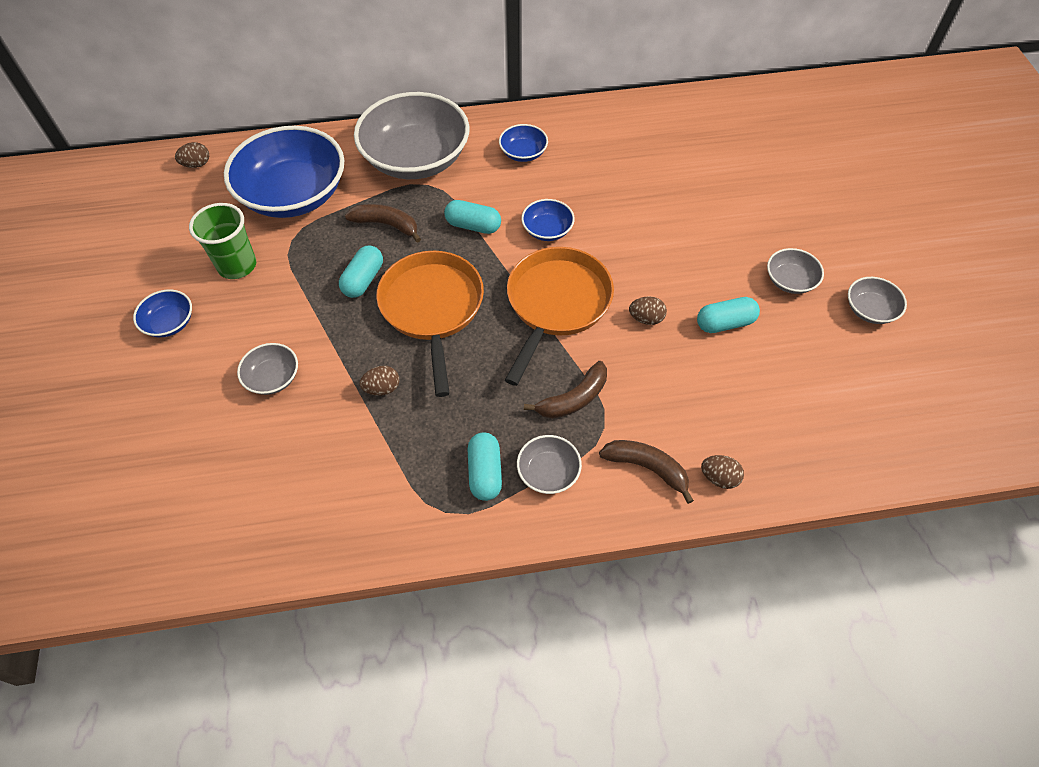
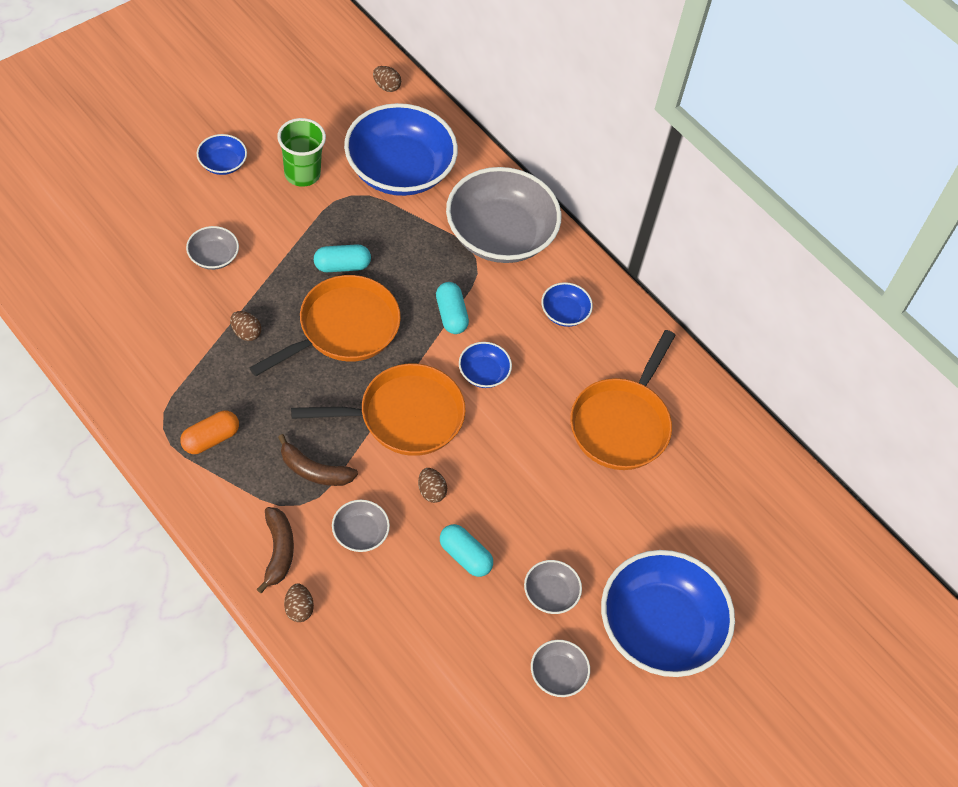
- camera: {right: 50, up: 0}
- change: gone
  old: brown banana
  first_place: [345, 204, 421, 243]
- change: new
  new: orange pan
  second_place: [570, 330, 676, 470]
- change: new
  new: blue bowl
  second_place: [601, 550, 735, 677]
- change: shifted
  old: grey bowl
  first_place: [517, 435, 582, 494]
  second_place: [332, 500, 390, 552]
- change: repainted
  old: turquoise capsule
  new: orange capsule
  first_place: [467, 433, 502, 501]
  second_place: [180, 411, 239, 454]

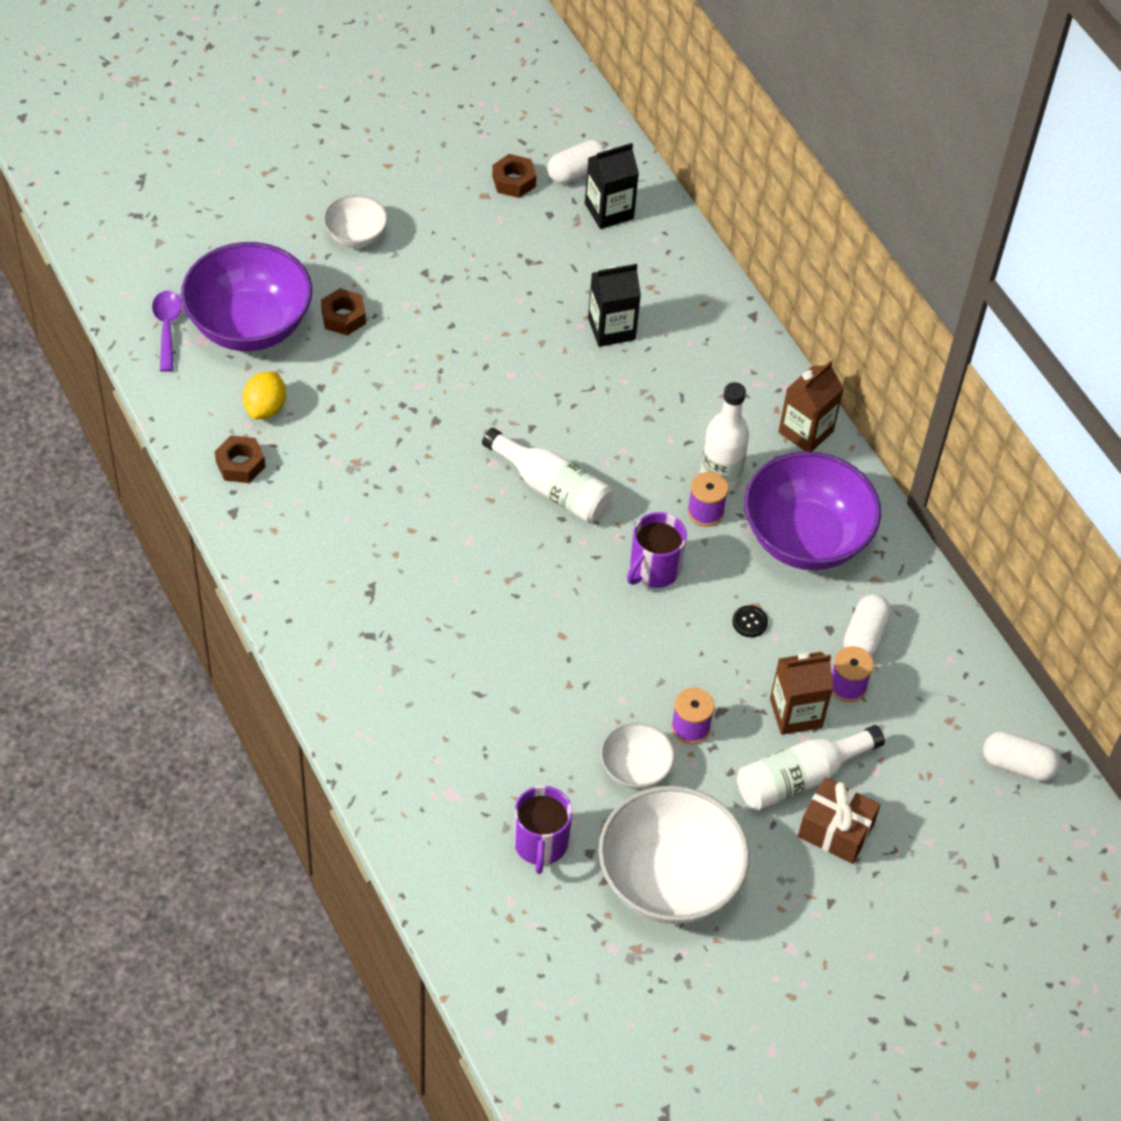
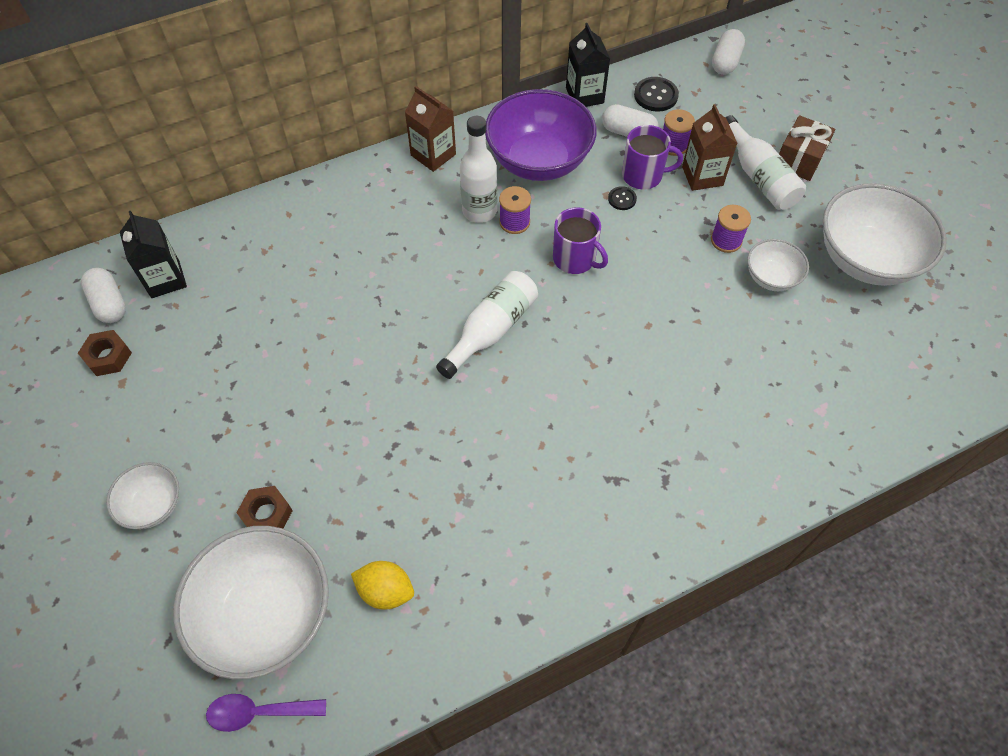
- camera: {right: -85, up: 5}
- change: gone
  old: brown nut
  first_place: [215, 435, 265, 483]
- change: new
  new: black button
  second_place: [634, 77, 679, 112]
- change: shifted
  old: purple mug
  first_place: [514, 786, 573, 874]
  second_place: [622, 125, 683, 189]
- change: shifted
  old: black carton
  first_place: [588, 264, 641, 347]
  second_place: [566, 23, 610, 107]
- change: repainted
  old: purple bowl
  new: white bowl
  first_place: [181, 242, 312, 351]
  second_place: [173, 526, 329, 679]

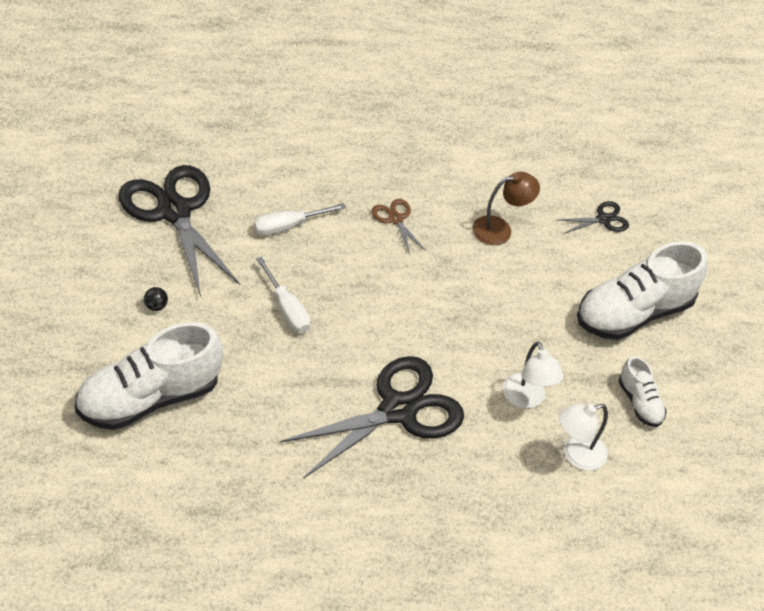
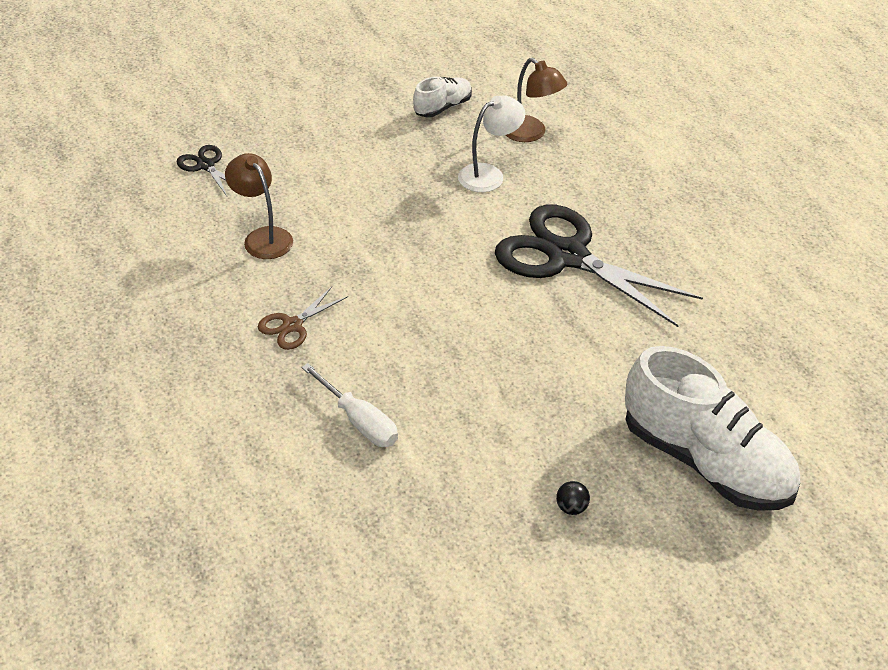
- camera: {right: -105, up: -5}
- change: gone
  old: black scissors
  first_place: [119, 165, 240, 297]
- change: gone
  old: white screwdriver
  first_place: [256, 257, 310, 333]
- change: gone
  old: white shoe
  first_place: [577, 241, 707, 340]
- change: repainted
  old: white lamp
  new: brown lamp
  first_place: [559, 404, 608, 471]
  second_place: [506, 58, 567, 142]

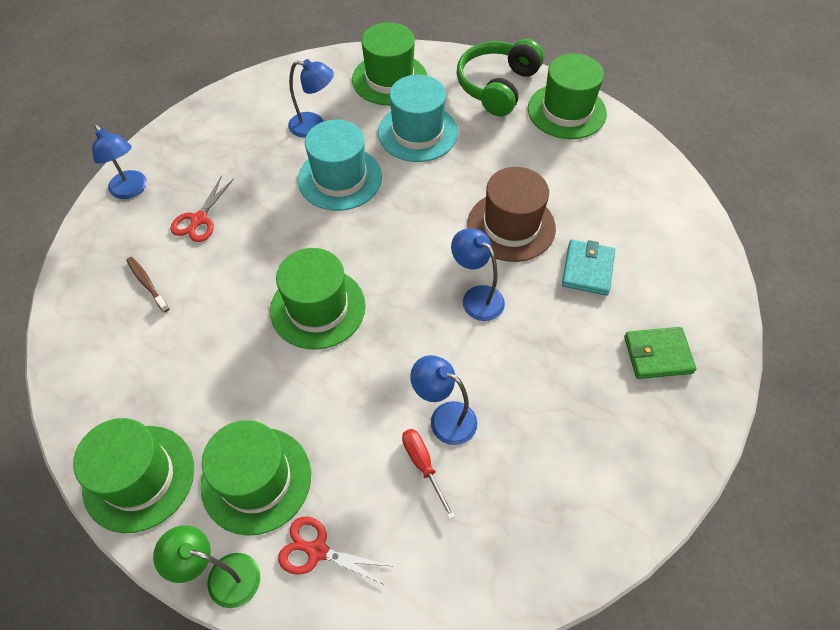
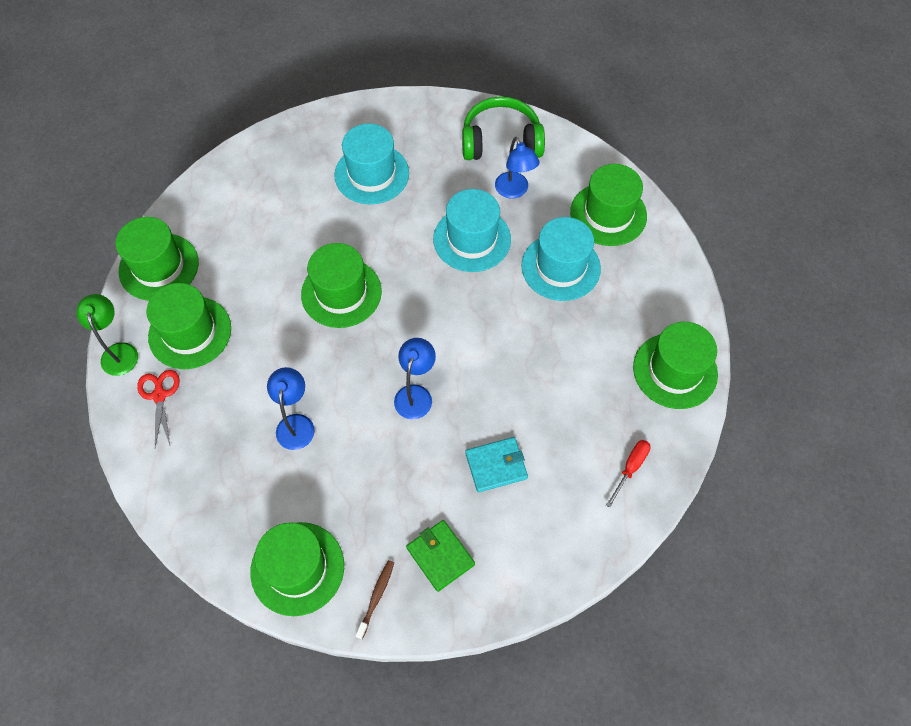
- camera: {right: 60, up: 5}
- change: gone
  old: blue lamp
  first_place: [92, 124, 147, 199]
- change: gone
  old: brown hat
  first_place: [467, 167, 556, 262]
- change: new
  new: green hat
  second_place: [250, 522, 344, 616]
- change: shifted
  old: brown toothbrush
  first_place: [126, 257, 170, 312]
  second_place: [356, 560, 394, 639]
- change: shifted
  old: red screwdriver
  first_place: [402, 429, 455, 519]
  second_place: [606, 440, 651, 508]
- change: shifted
  old: green headphones
  first_place: [457, 39, 544, 116]
  second_place: [462, 97, 545, 160]
- change: swapped
  old: red scissors
  new: turquoise hat
  first_place: [170, 176, 234, 242]
  second_place: [334, 124, 409, 204]

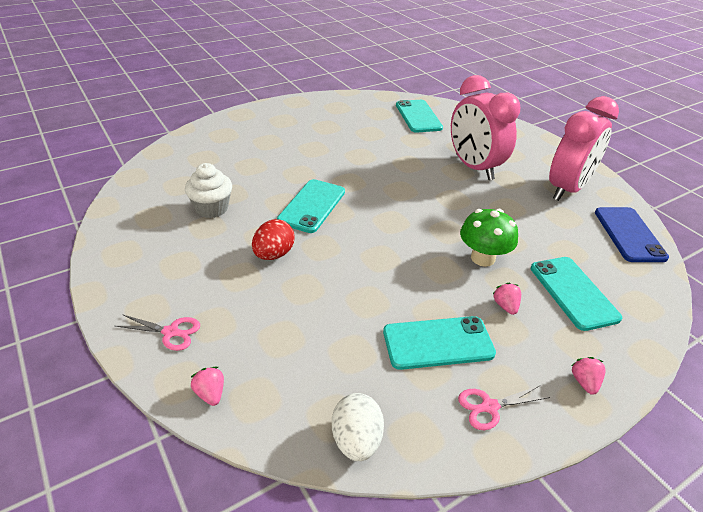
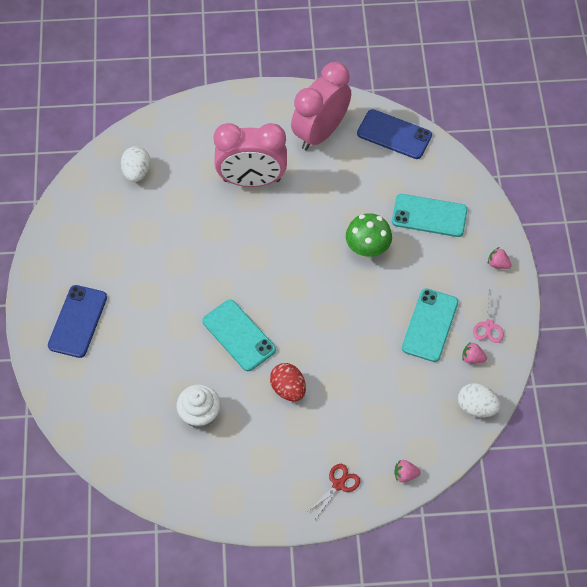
- camera: {right: -60, up: 20}
- change: new
  new: blue phone
  second_place: [48, 285, 107, 358]
- change: shifted
  old: pink strawberry
  first_place: [493, 283, 521, 315]
  second_place: [462, 342, 487, 364]
- change: swapped
  old: turquoise phone
  new: white egg
  first_place: [396, 100, 443, 133]
  second_place: [121, 146, 151, 182]
- change: repainted
  old: pink scissors
  new: red scissors
  first_place: [115, 314, 200, 351]
  second_place: [307, 464, 360, 519]
- change: rotated
  old: pink clock
  first_place: [549, 96, 619, 201]
  second_place: [291, 62, 351, 150]
  degrees: -120

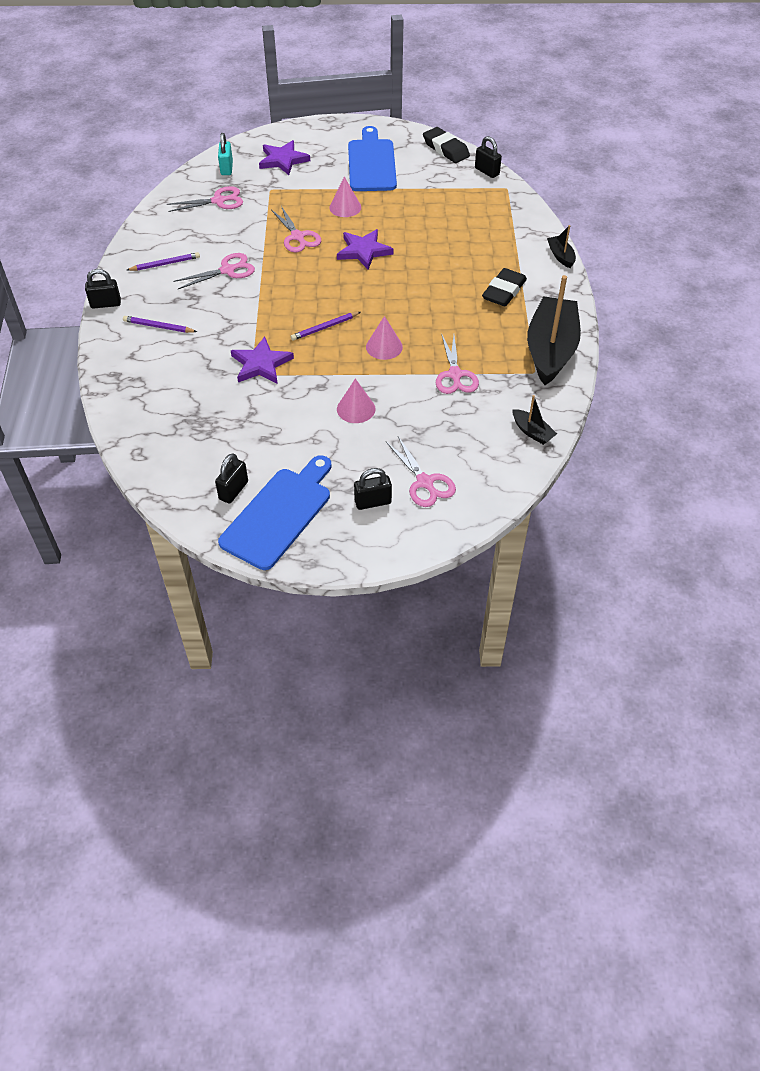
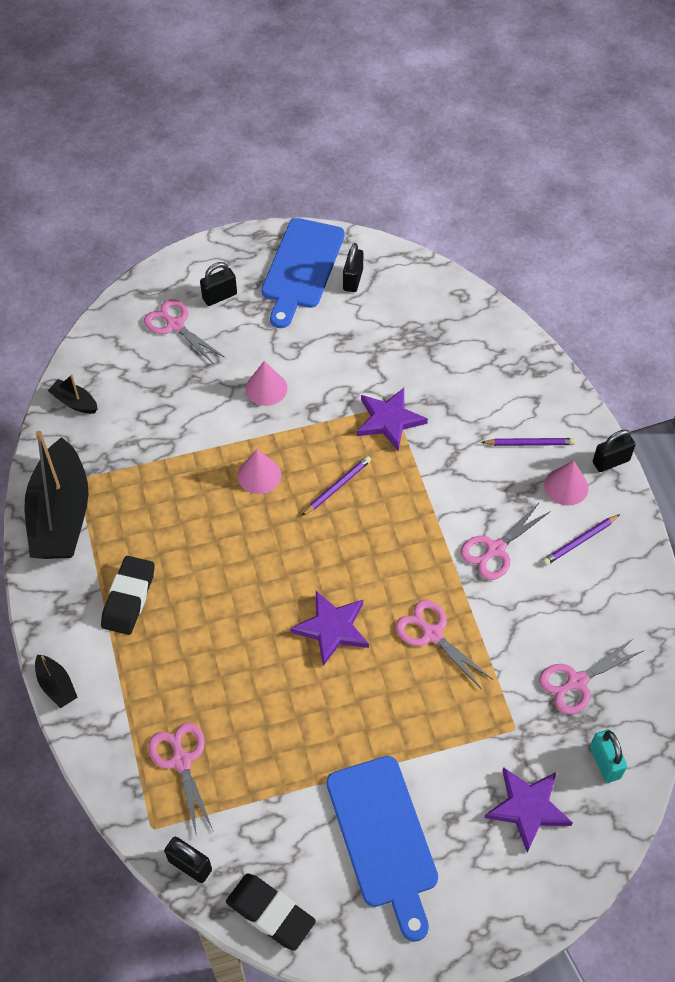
- camera: {right: 165, up: 5}
- change: shifted
  old: pink cone
  first_place: [329, 177, 361, 217]
  second_place: [544, 460, 588, 506]
- change: shifted
  old: pink scissors
  first_place: [436, 333, 479, 394]
  second_place: [148, 723, 214, 834]

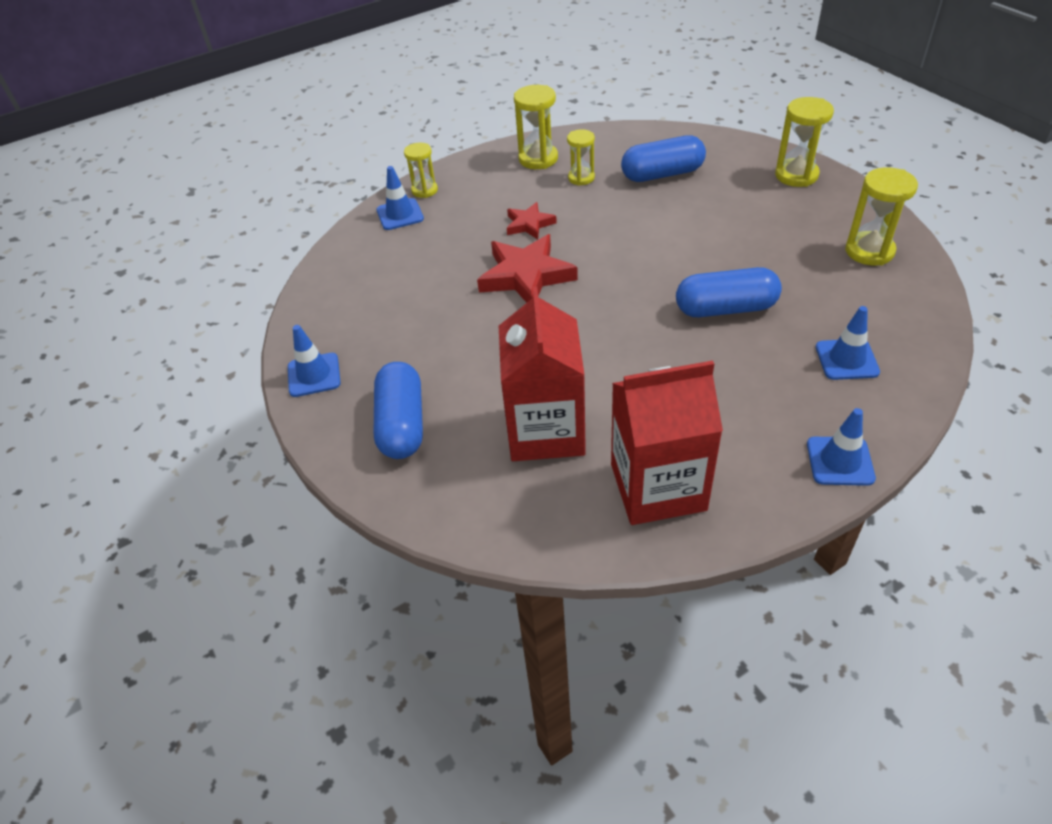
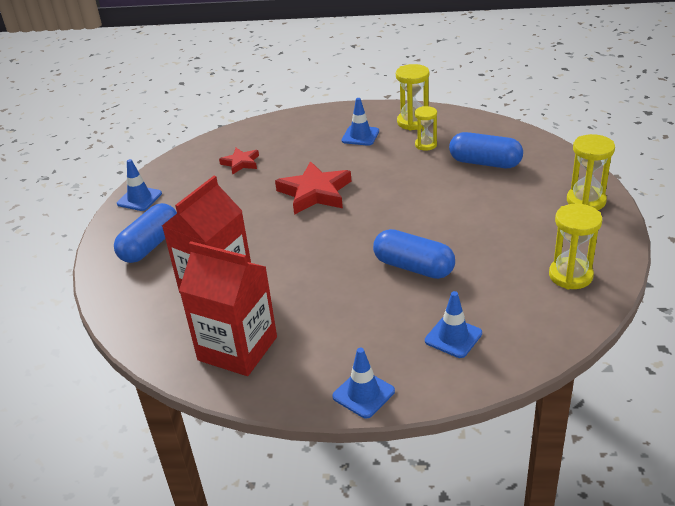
- camera: {right: 35, up: -10}
- change: gone
  old: yellow hourglass
  first_place: [404, 143, 438, 198]
- change: shifted
  old: blue traffic cone
  first_place: [376, 166, 424, 230]
  second_place: [342, 98, 379, 146]
- change: shifted
  old: red star
  first_place: [507, 202, 557, 239]
  second_place: [219, 148, 259, 175]

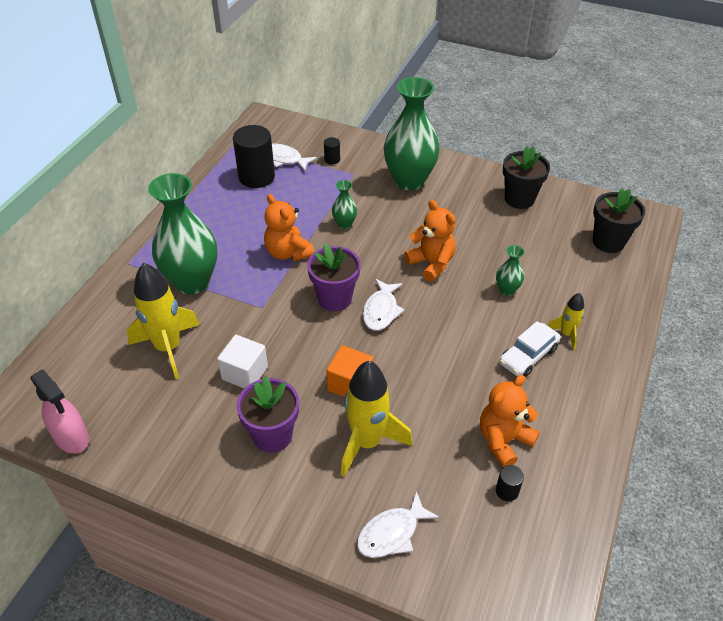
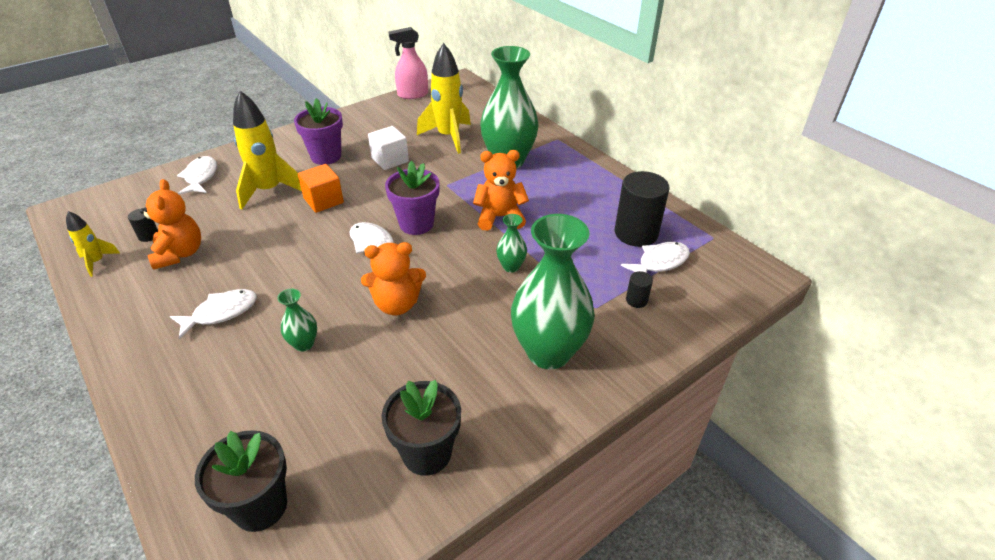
- camera: {right: 120, up: -5}
- change: shifted
  old: yellow rocket
  first_place: [548, 293, 584, 350]
  second_place: [66, 211, 121, 277]
- change: swapped
  old: white car
  new: white fish
  first_place: [499, 321, 561, 377]
  second_place: [170, 289, 257, 339]

